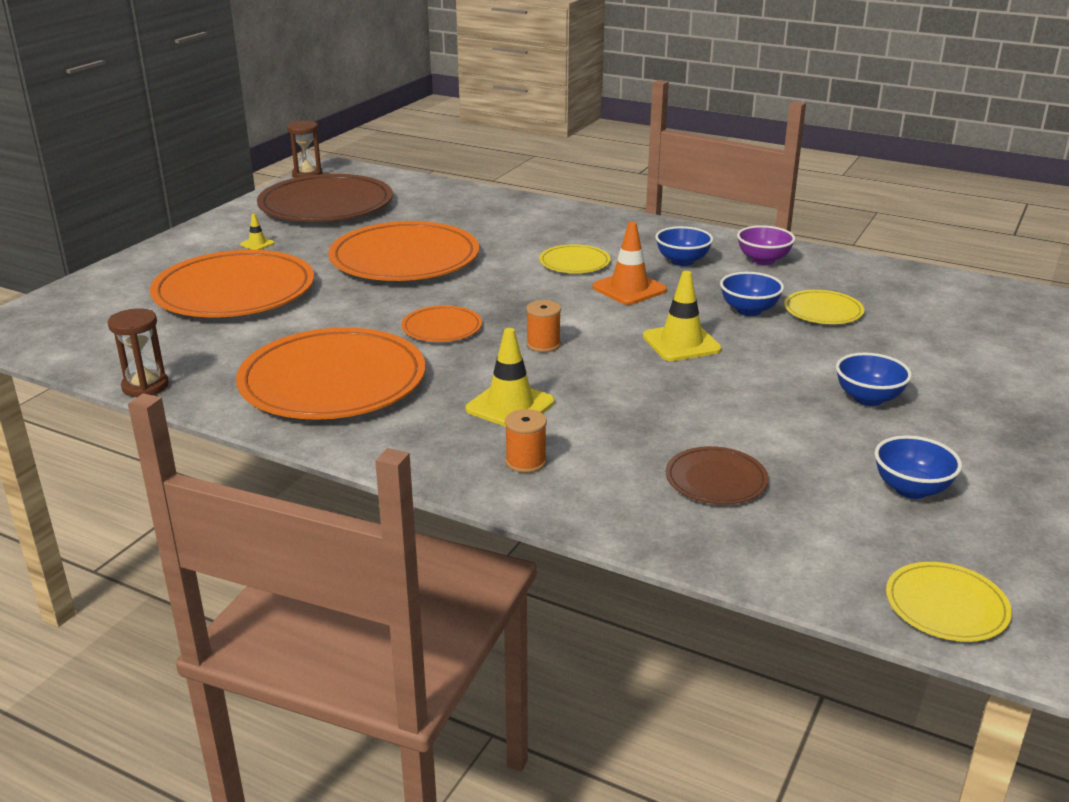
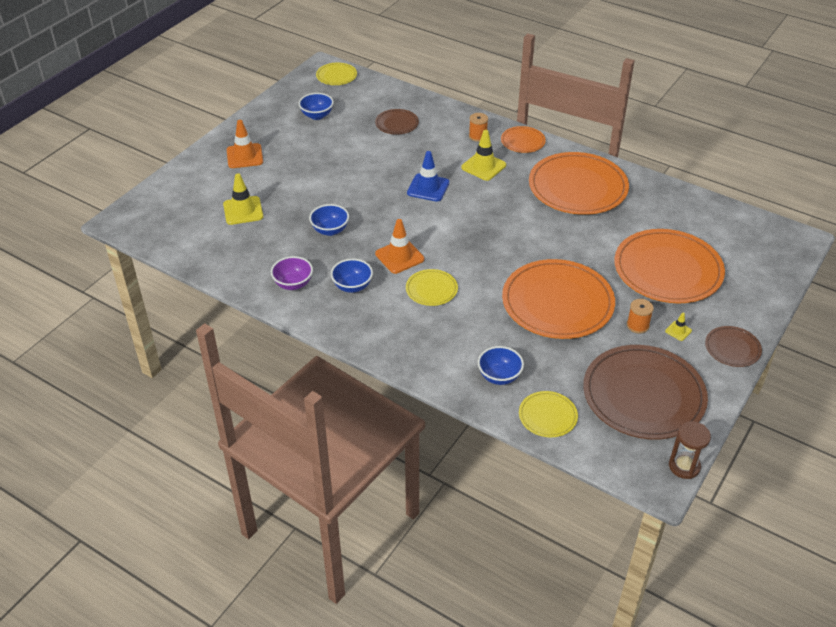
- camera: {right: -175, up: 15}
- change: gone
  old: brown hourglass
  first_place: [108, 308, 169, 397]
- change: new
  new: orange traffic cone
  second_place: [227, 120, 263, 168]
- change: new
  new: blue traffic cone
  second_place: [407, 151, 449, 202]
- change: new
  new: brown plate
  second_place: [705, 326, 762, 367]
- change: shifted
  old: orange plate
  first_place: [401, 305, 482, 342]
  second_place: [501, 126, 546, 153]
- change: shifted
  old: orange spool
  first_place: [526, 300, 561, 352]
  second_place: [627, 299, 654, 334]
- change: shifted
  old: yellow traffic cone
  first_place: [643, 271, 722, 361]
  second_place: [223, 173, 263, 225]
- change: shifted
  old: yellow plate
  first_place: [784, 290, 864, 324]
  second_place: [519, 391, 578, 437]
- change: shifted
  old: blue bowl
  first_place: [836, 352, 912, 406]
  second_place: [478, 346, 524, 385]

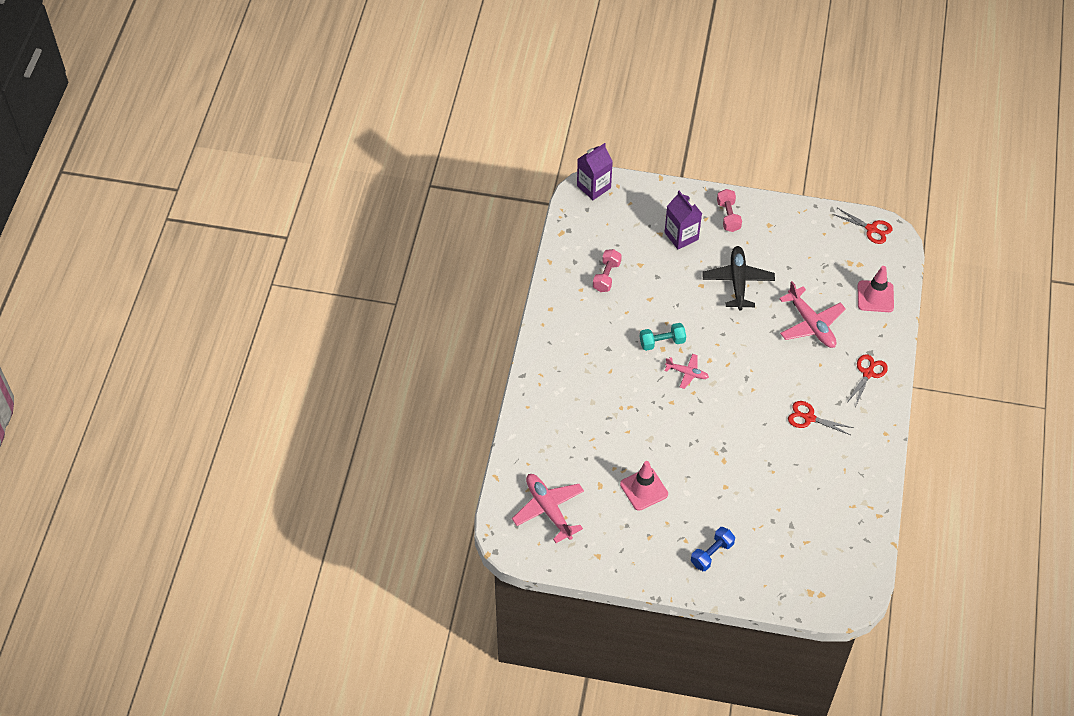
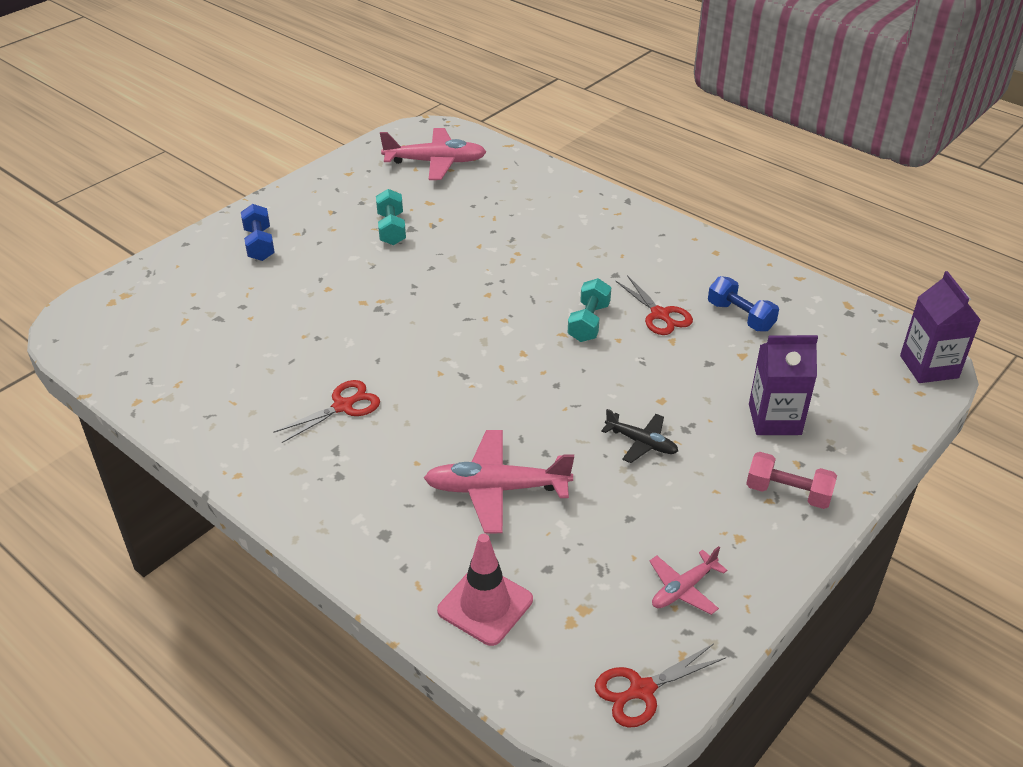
- camera: {right: 120, up: -15}
- change: shifted
  old: pink plane
  first_place: [665, 354, 709, 389]
  second_place: [649, 546, 727, 615]
- change: shifted
  old: red scissors
  first_place: [848, 354, 888, 405]
  second_place: [615, 275, 693, 335]
- change: swapped
  old: pink traffic cone
  new: turquoise dumbbell
  first_place: [620, 461, 668, 511]
  second_place: [376, 189, 406, 245]
- change: repainted
  old: pink dumbbell
  new: blue dumbbell
  first_place: [593, 249, 622, 292]
  second_place: [708, 276, 779, 332]
- change: scaled
  old: black plane
  first_place: [702, 246, 775, 311]
  second_place: [601, 409, 678, 463]
  factor: 0.57

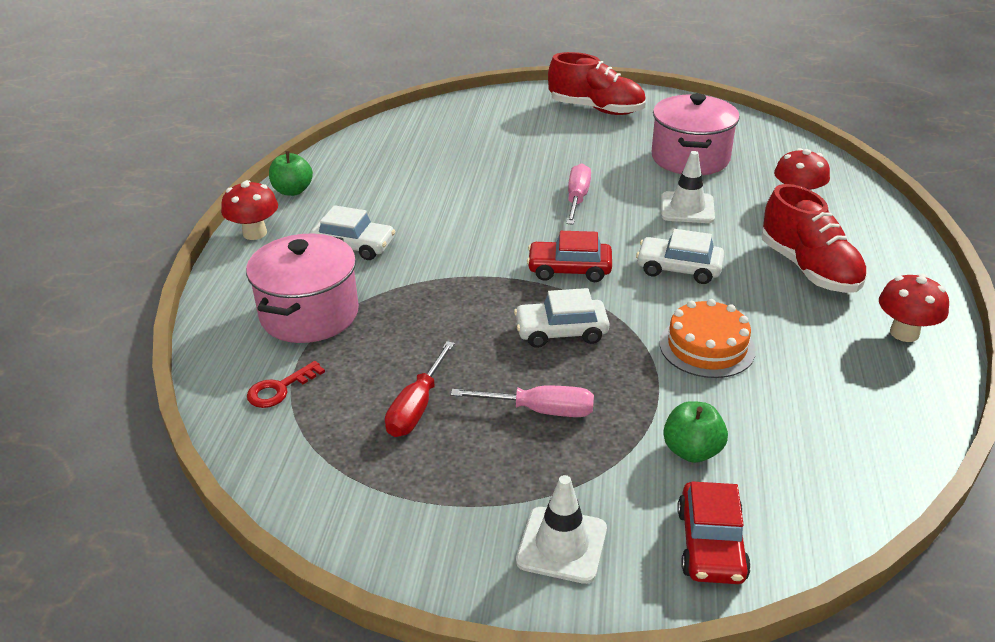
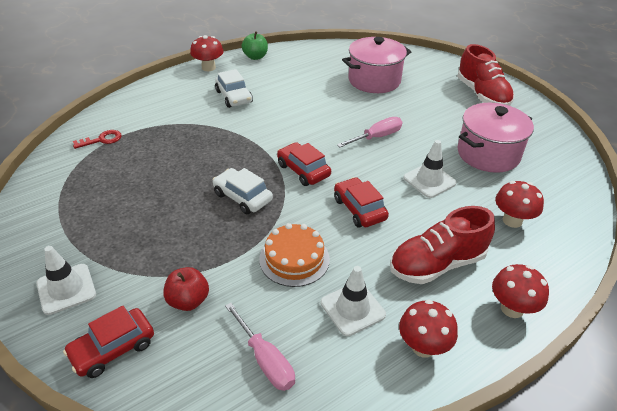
- camera: {right: 45, up: 5}
- change: gone
  old: red screwdriver
  first_place: [385, 341, 455, 437]
- change: new
  new: white traffic cone
  second_place: [321, 266, 386, 336]
- change: new
  new: red mushroom
  second_place: [492, 264, 549, 318]
- change: shifted
  old: pink pot
  first_place: [246, 234, 359, 343]
  second_place: [342, 37, 411, 93]
- change: shifted
  old: pink screwdriver
  first_place: [451, 386, 594, 417]
  second_place: [225, 303, 295, 391]
- change: repainted
  old: white car
  new: red car
  first_place: [636, 229, 724, 284]
  second_place: [334, 177, 389, 228]
- change: repainted
  old: green apple
  new: red apple
  first_place: [663, 401, 728, 463]
  second_place: [163, 267, 209, 311]
- change: rotated
  old: red key
  first_place: [247, 361, 325, 408]
  second_place: [73, 130, 122, 149]
  degrees: 150
- change: rotated
  old: red shoe
  first_place: [761, 184, 868, 293]
  second_place: [390, 206, 495, 284]
  degrees: 45

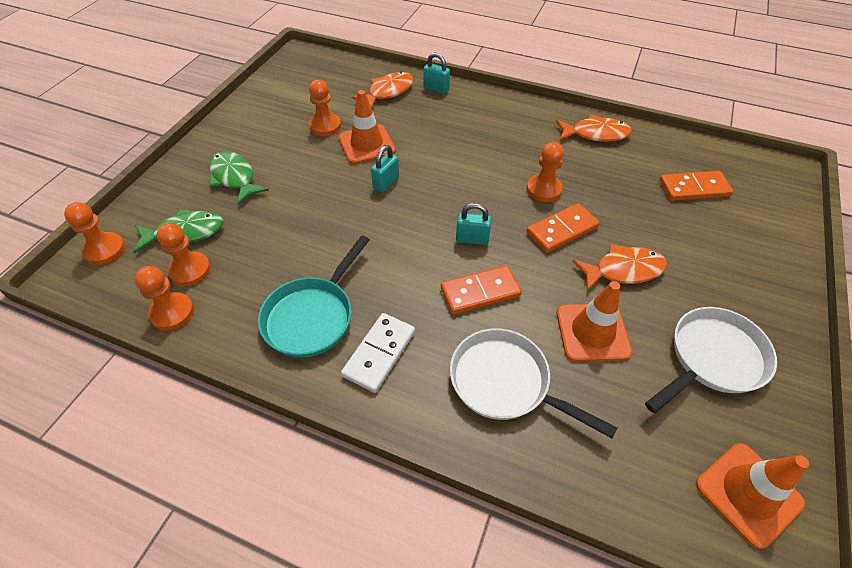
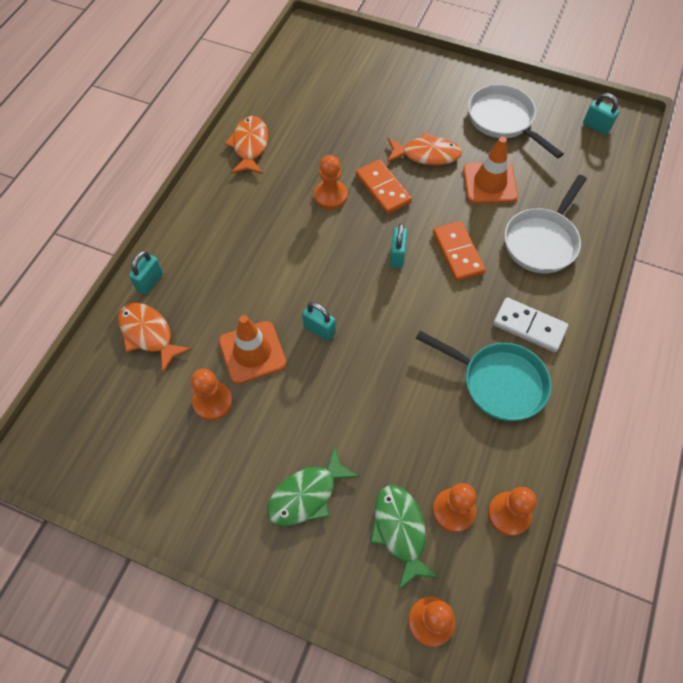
- camera: {right: -90, up: 10}
- change: gone
  old: orange domino
  first_place: [660, 171, 733, 201]
- change: swapped
  old: orange traffic cone
  new: turquoise padlock
  first_place: [696, 443, 809, 549]
  second_place: [583, 93, 619, 135]
- change: rotated
  old: orange fish
  first_place: [572, 244, 667, 291]
  second_place: [387, 132, 462, 165]
  degrees: 105

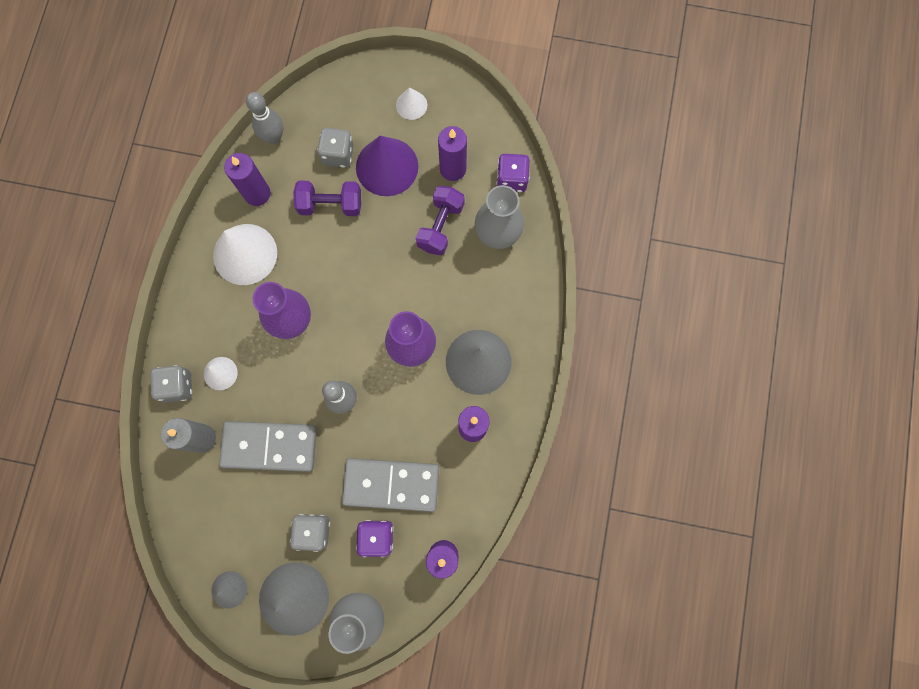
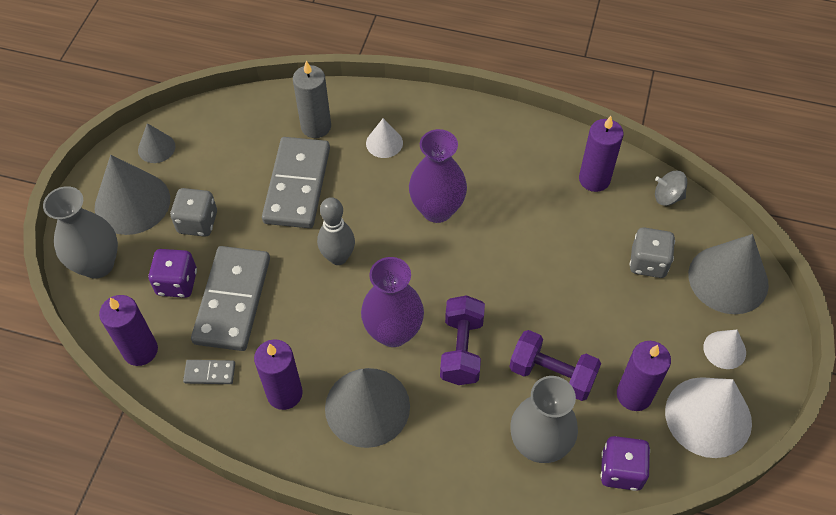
- camera: {right: 95, up: -20}
- change: gone
  old: grey dice
  first_place: [150, 365, 192, 403]
- change: gone
  old: purple cone
  first_place: [356, 136, 418, 196]
- change: new
  new: grey domino
  second_place: [183, 360, 235, 384]
- change: new
  new: grey cone
  second_place: [688, 234, 769, 314]
- change: shifted
  old: white cone
  first_place: [213, 224, 277, 285]
  second_place: [665, 377, 752, 458]
- change: shifted
  old: purple dumbbell
  first_place: [293, 181, 361, 216]
  second_place: [440, 295, 485, 385]
- change: swapped
  old: grey bowling pin
  new: grey spinning top
  first_place: [246, 92, 284, 144]
  second_place: [655, 171, 687, 206]

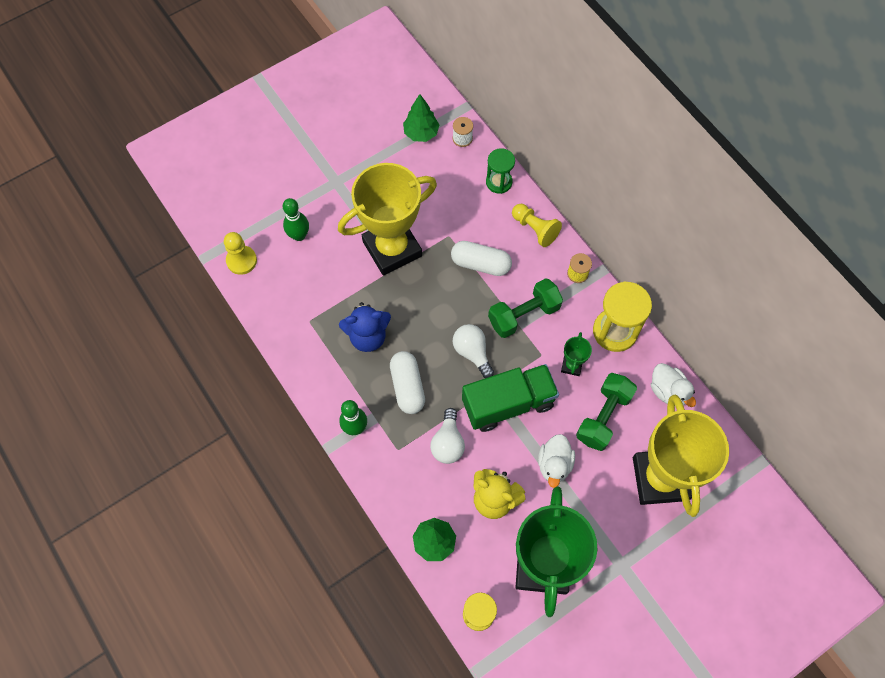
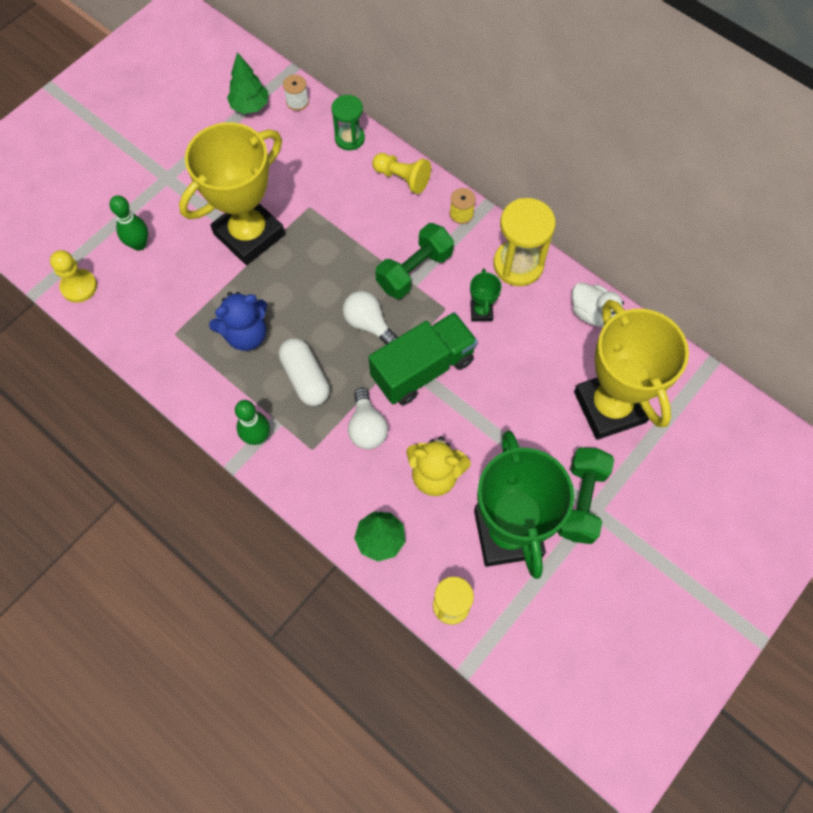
- camera: {right: -15, up: 0}
- change: gone
  old: white capsule
  first_place: [451, 241, 512, 276]
- change: gone
  old: white duck
  first_place: [538, 434, 575, 488]
- change: shifted
  old: green dumbbell
  first_place: [576, 373, 637, 451]
  second_place: [557, 447, 614, 544]

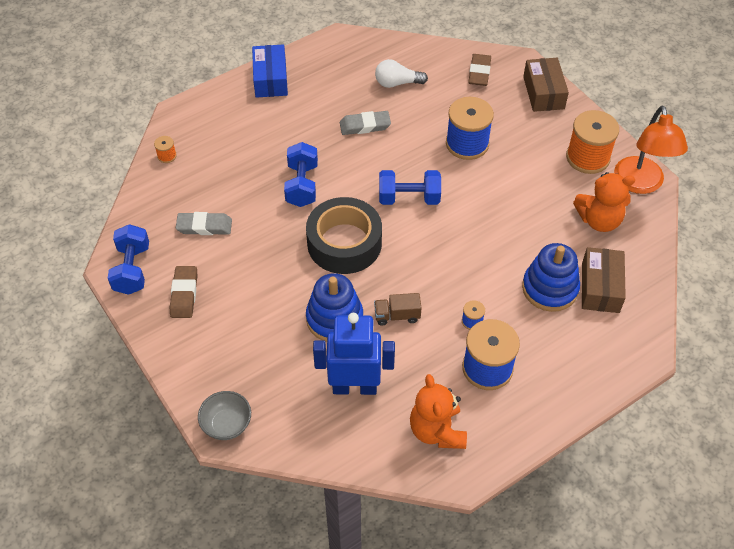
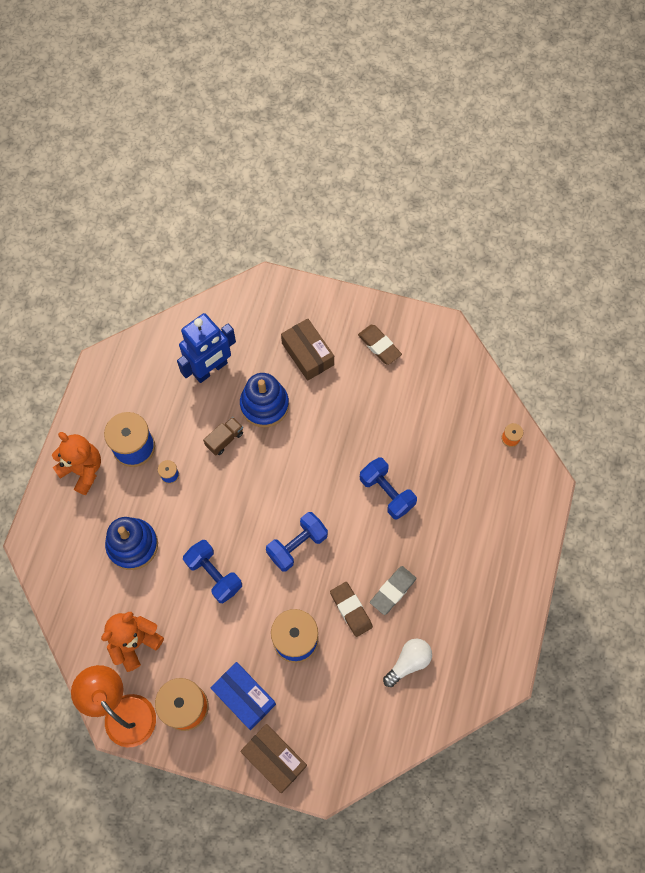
- camera: {right: 140, up: 15}
- change: gone
  old: grey eraser
  first_place: [176, 212, 232, 235]
- change: gone
  old: grey bowl
  first_place: [198, 391, 251, 440]
- change: gone
  old: black tape
  first_place: [306, 197, 382, 274]
- change: shifted
  old: blue dumbbell
  first_place: [108, 224, 149, 295]
  second_place: [183, 540, 242, 603]
- change: shifted
  old: blue box
  first_place: [252, 44, 288, 98]
  second_place: [211, 662, 276, 730]
- change: shifted
  old: orange teddy bear
  first_place: [410, 374, 467, 449]
  second_place: [52, 432, 101, 495]
- change: shifted
  old: brown eraser
  first_place: [468, 54, 491, 86]
  second_place: [330, 582, 373, 637]
- change: shifted
  old: brown box
  first_place: [582, 247, 626, 313]
  second_place: [281, 318, 334, 381]

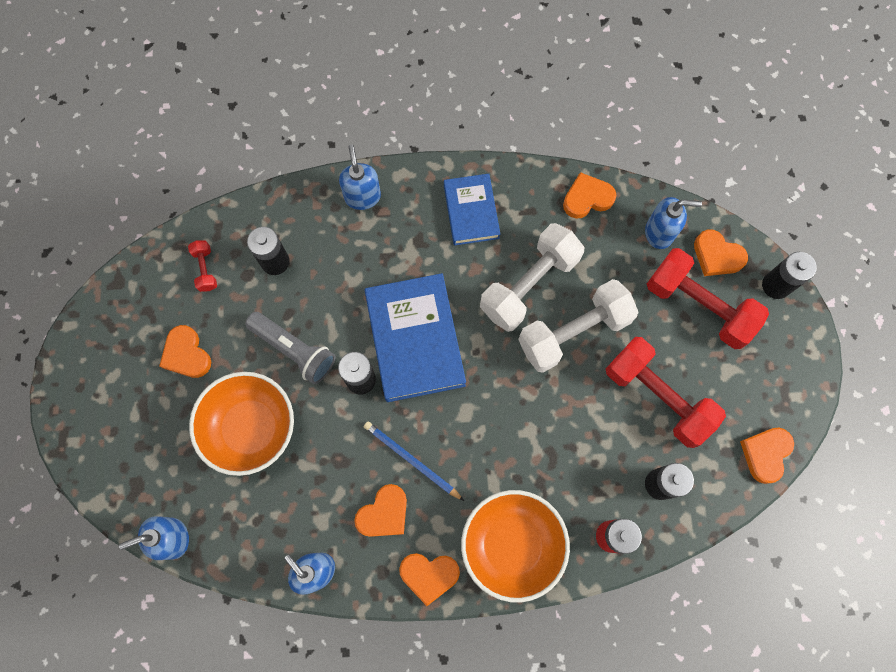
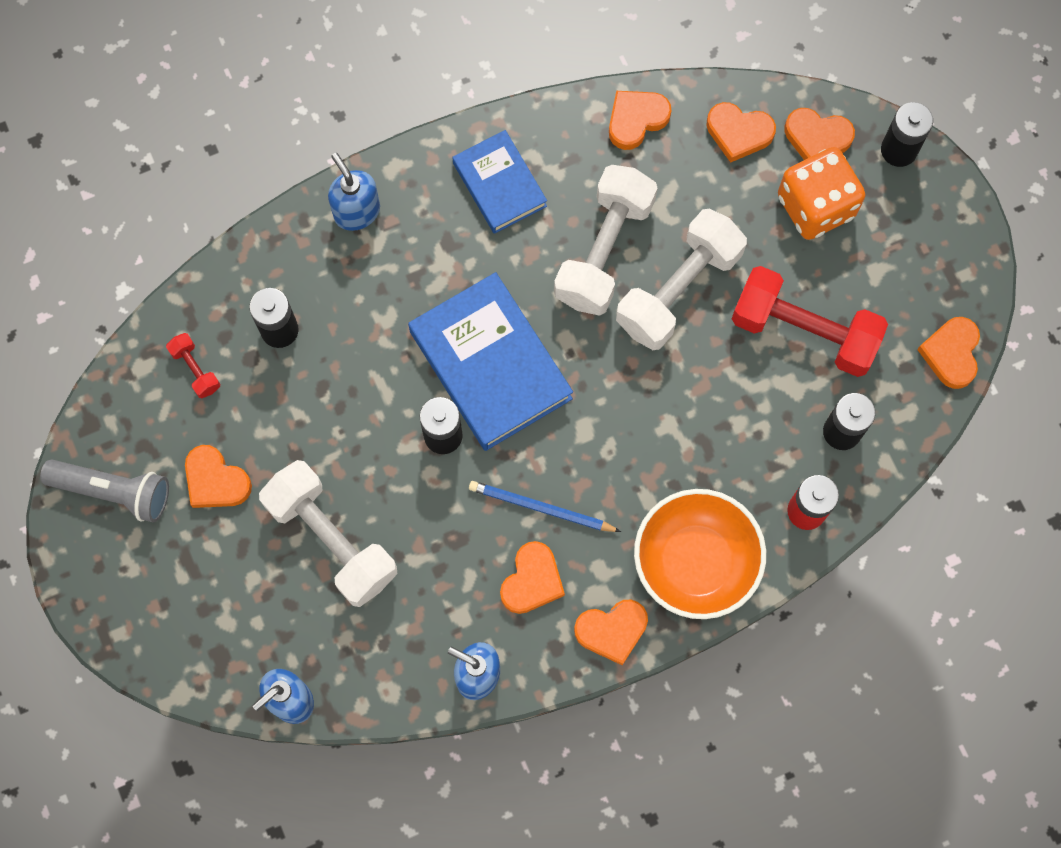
- camera: {right: -20, up: 0}
- change: shifted
  old: grey flashlight
  first_place: [245, 312, 335, 384]
  second_place: [40, 459, 169, 523]
- change: swapped
  old: orange bowl
  new: white dumbbell
  first_place: [189, 372, 294, 476]
  second_place: [259, 460, 397, 607]
- change: swapped
  old: blue soap dispenser
  new: orange heart
  first_place: [645, 197, 702, 249]
  second_place: [706, 102, 776, 163]
- change: swapped
  old: red dumbbell
  new: orange dice
  first_place: [647, 248, 769, 349]
  second_place: [778, 147, 865, 240]

